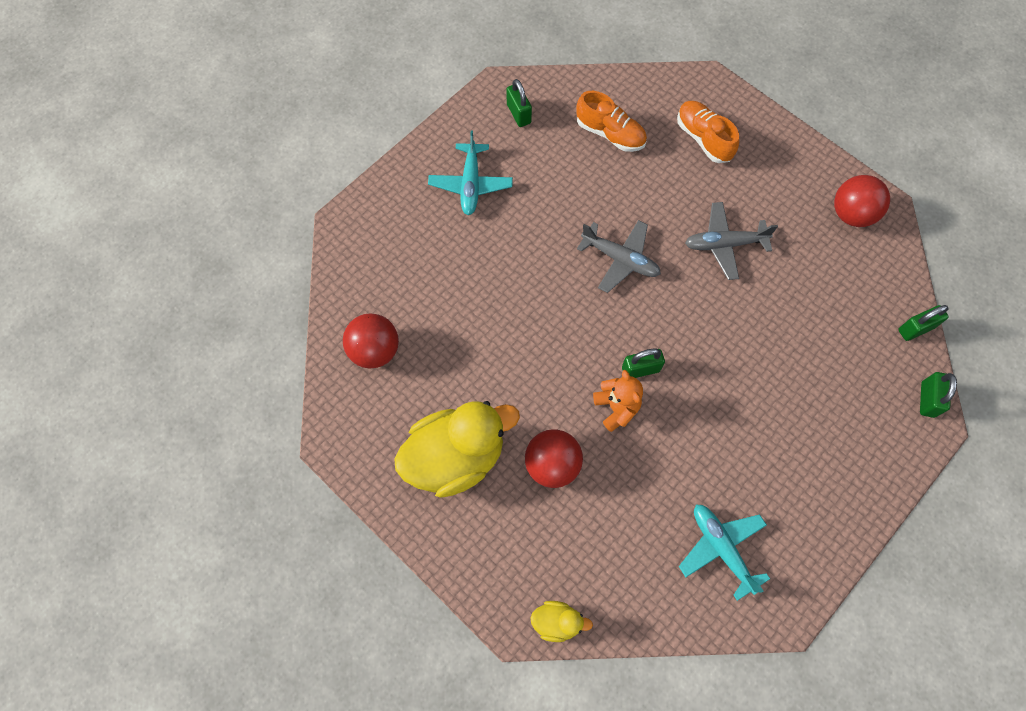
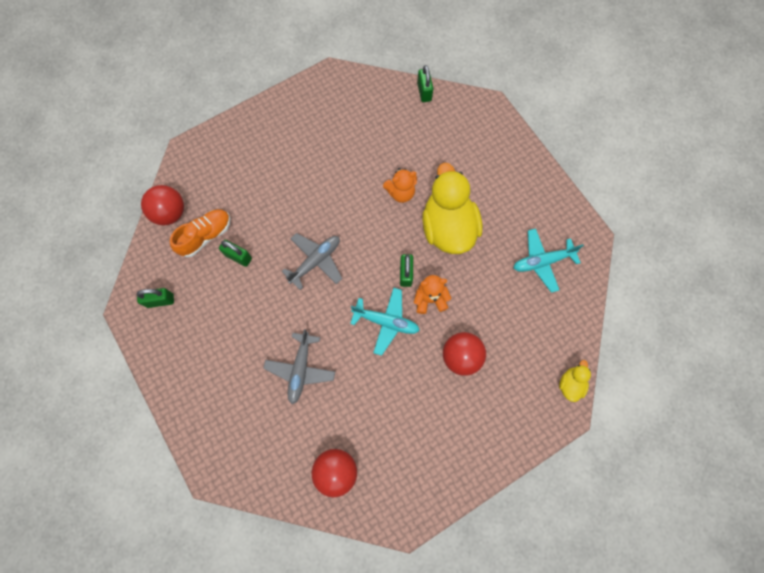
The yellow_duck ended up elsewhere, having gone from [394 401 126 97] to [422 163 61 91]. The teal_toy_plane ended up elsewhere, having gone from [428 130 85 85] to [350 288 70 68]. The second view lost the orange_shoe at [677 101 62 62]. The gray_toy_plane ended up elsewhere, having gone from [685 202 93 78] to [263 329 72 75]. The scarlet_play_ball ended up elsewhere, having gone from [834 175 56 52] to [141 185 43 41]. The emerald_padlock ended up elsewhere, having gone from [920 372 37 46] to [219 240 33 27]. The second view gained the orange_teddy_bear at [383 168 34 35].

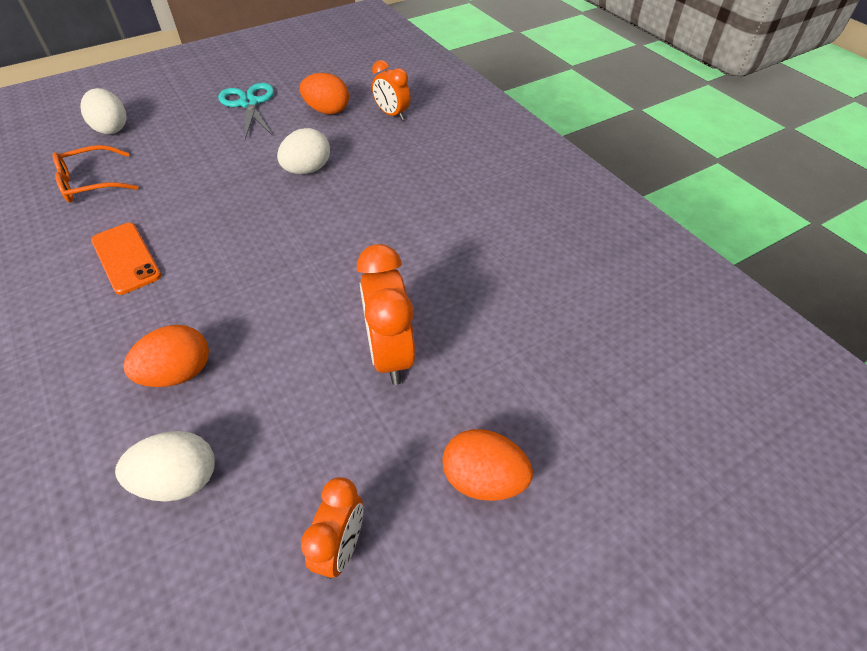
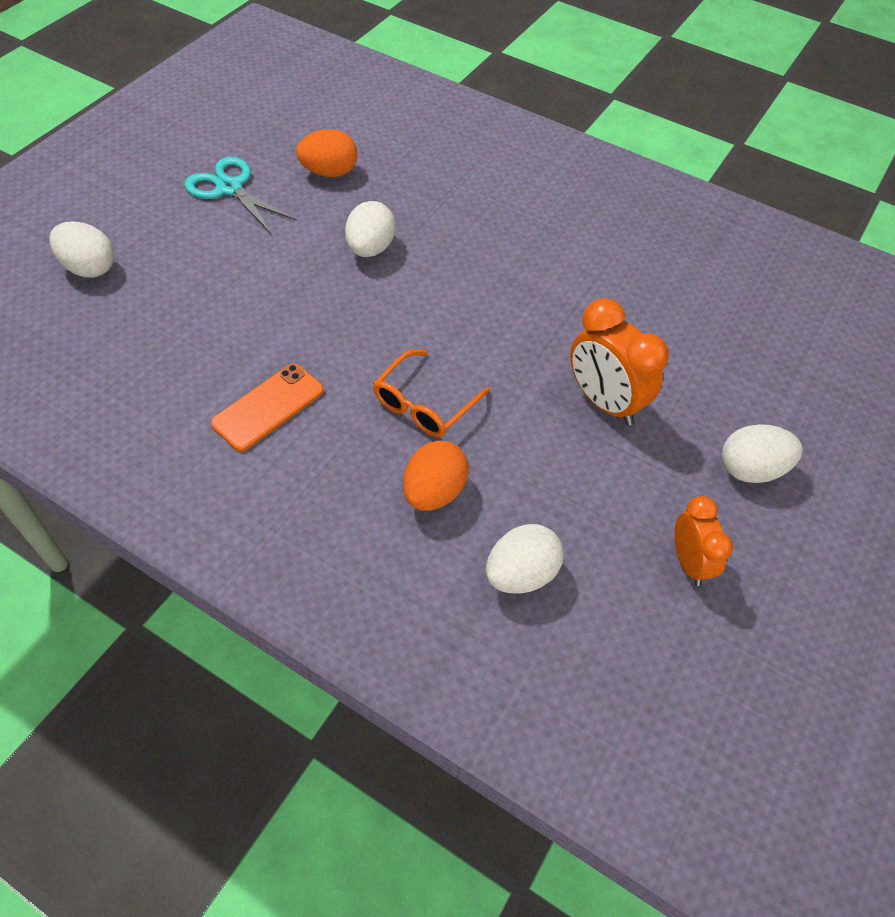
The orange_eyeglasses ended up elsewhere, having gone from [53 145 86 58] to [373 350 117 87]. The orange_mobile_phone at [91 223 71 72] ended up facing another way, 75 degrees counterclockwise from before. The second view lost the orange_bedside_clock at [372 60 39 60]. What was the orange_egg at [442 429 91 72] turned into the pure_white_egg at [722 424 81 59].

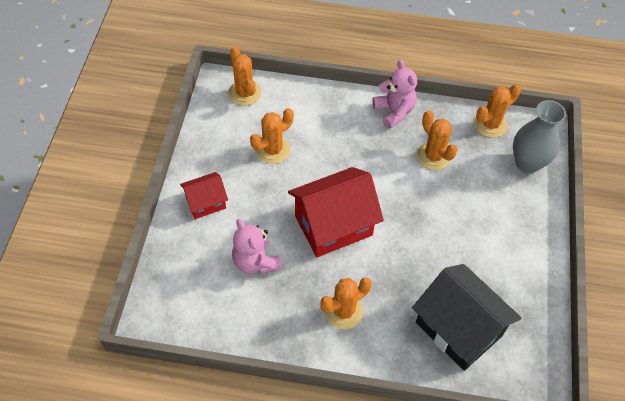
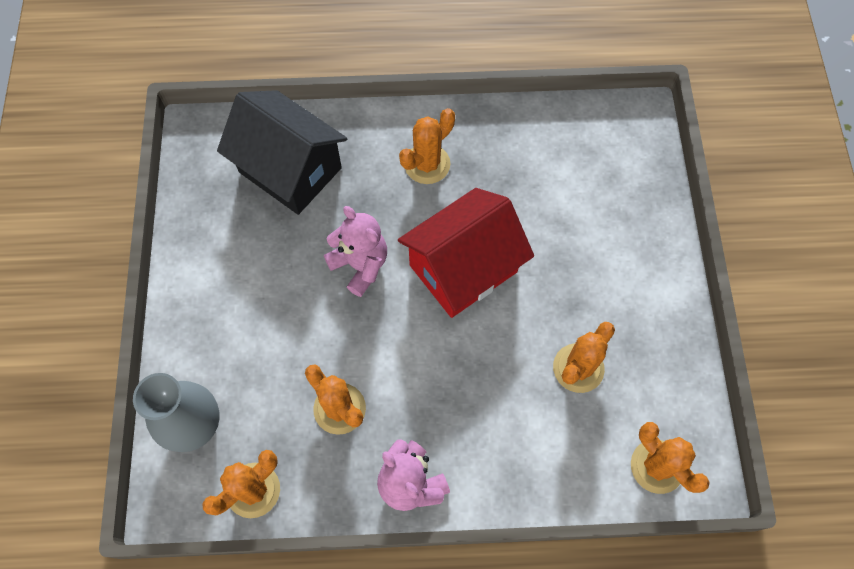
The second view lost the scarlet_cottage at [180 172 48 47]. The rosy_teddy_bear ended up elsewhere, having gone from [232 219 50 55] to [324 206 63 91].

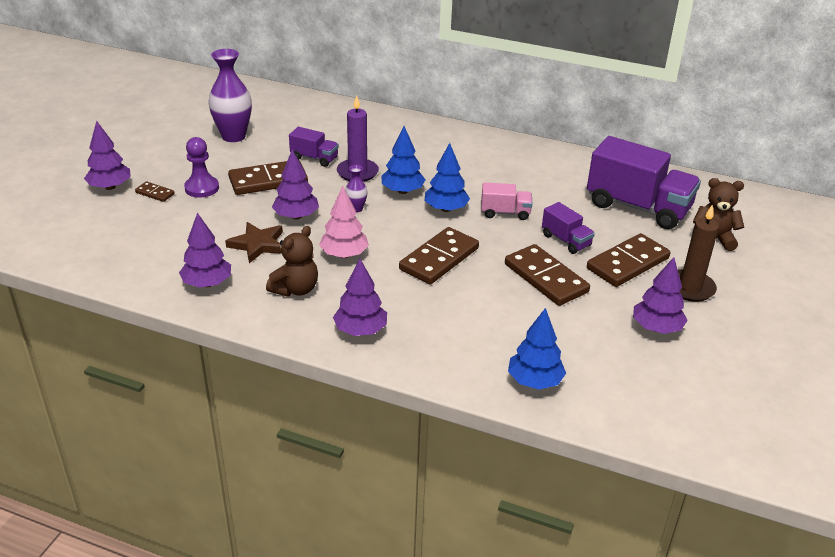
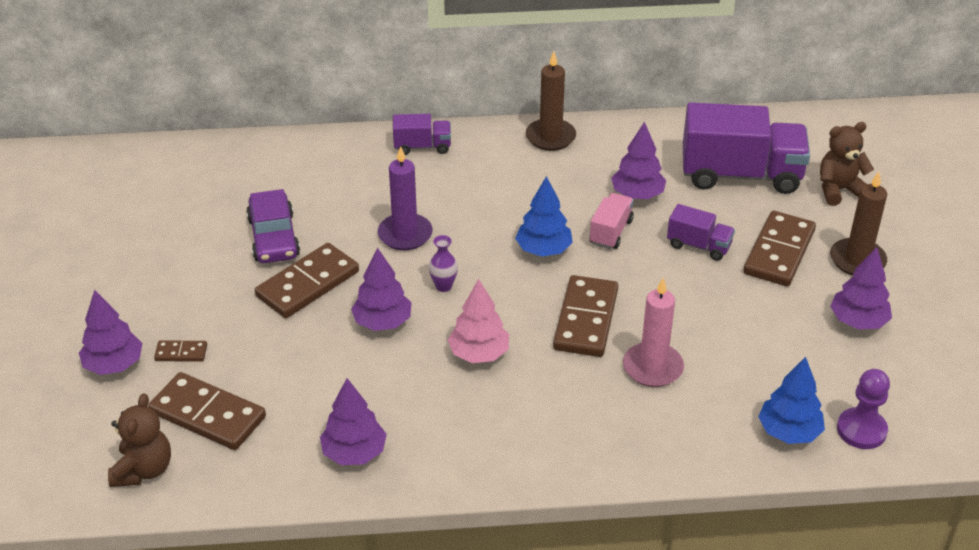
The purple_game_pawn ended up elsewhere, having gone from [184 137 35 61] to [837 369 53 80]. The second view lost the purple_vase at [208 49 44 93]. The second view lost the dark_brown_star at [225 222 58 41]. The dark_brown_teddy_bear ended up elsewhere, having gone from [266 226 52 71] to [108 393 63 94]. The purple_lorry ended up elsewhere, having gone from [289 127 50 40] to [393 114 58 41]. The purple_tree ended up elsewhere, having gone from [333 259 54 77] to [611 122 55 77]. The second view lost the cobalt_tree at [382 126 44 68]. The rosy_lorry at [481 182 51 38] ended up facing another way, 45 degrees counterclockwise from before. The dark_brown_domino ended up elsewhere, having gone from [505 244 85 62] to [148 372 118 78]. The second view gained the purple_toy_car at [246 189 54 74]. The second view gained the dark_brown_wax_candle at [526 52 50 99]. The second view gained the rosy_wax_candle at [623 278 61 109].

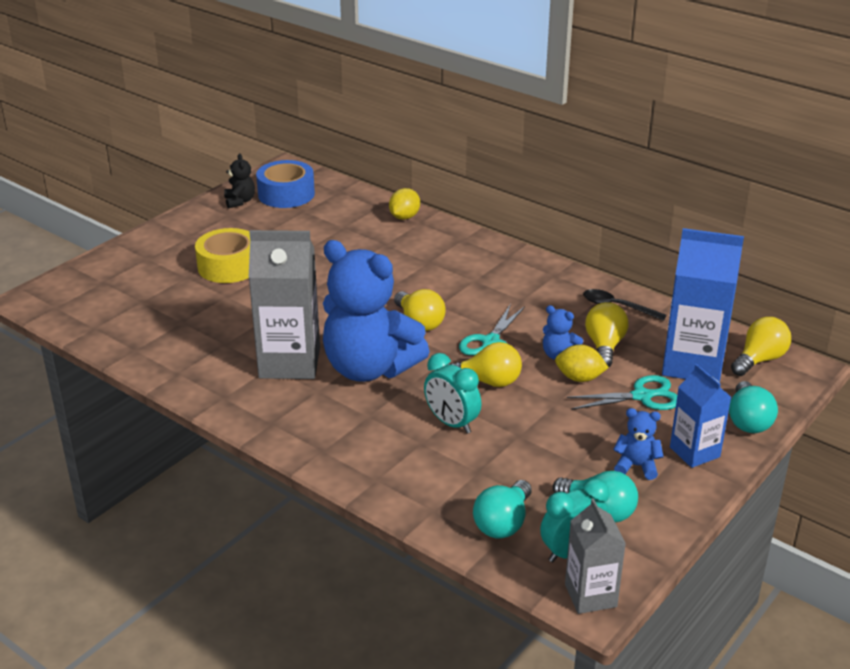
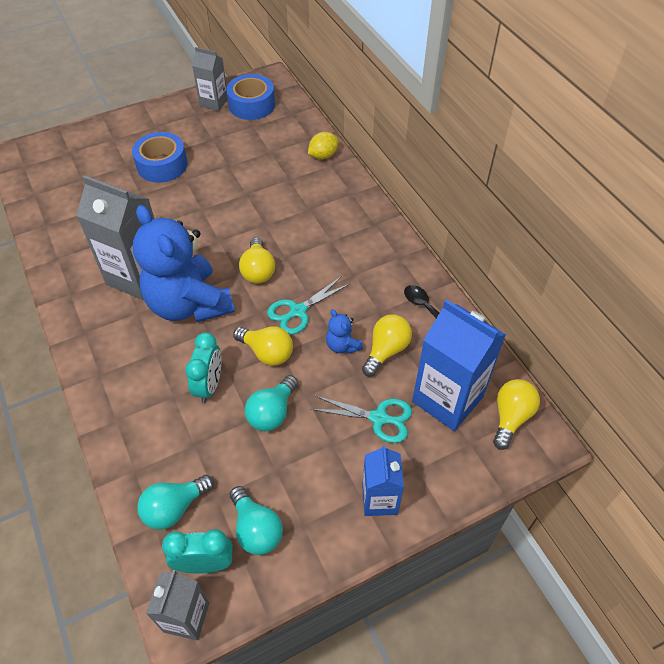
What was the yellow_roll_of_tape at [195 228 55 55] turned into the cobalt_roll_of_tape at [132 132 56 51]. Where the jet-black_teddy_bear stood at [224 154 31 54], the gray_juice_carton came to stand at [192 47 36 64]. The teal_bedside_clock at [424 353 58 81] ended up facing another way, 150 degrees counterclockwise from before. The second view lost the yellow_lemon at [555 345 54 37]. The second view lost the cobalt_teddy_bear at [613 408 51 72]. The teal_light_bulb ended up elsewhere, having gone from [729 381 49 52] to [245 375 53 56]. The yellow_light_bulb at [731 317 60 59] ended up facing another way, 45 degrees counterclockwise from before.

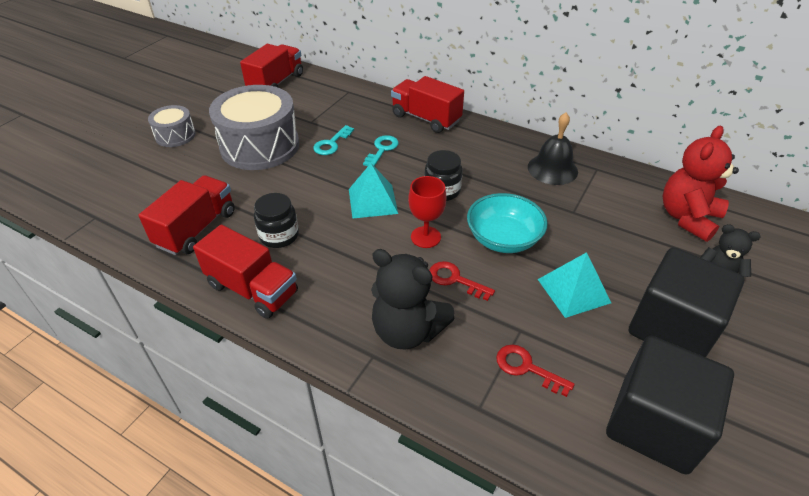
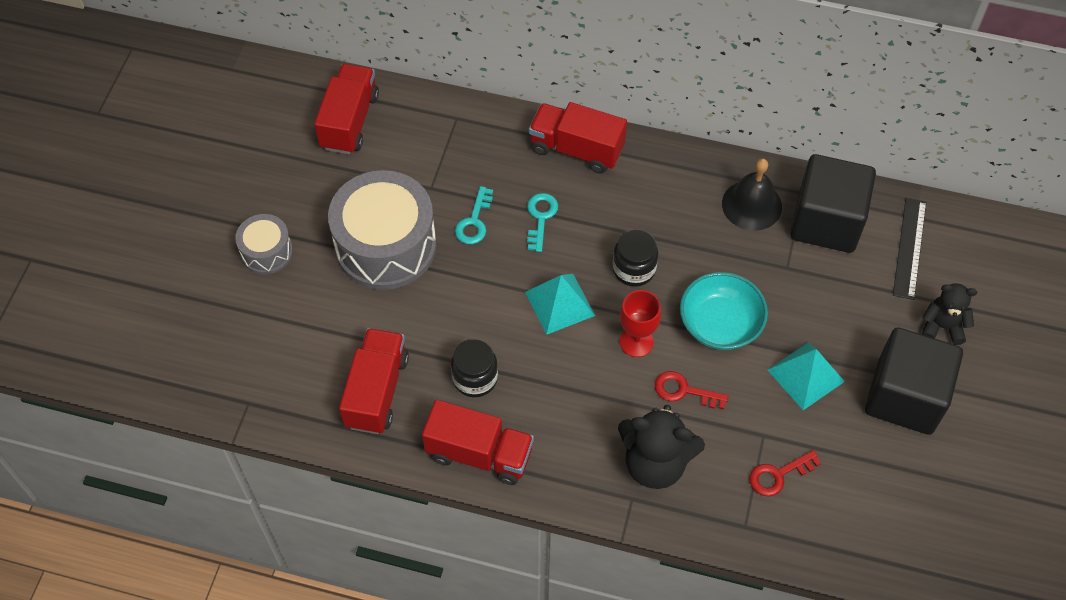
The scarlet_key at [496 345 79 52] ended up facing another way, 45 degrees counterclockwise from before. The jet-black_cube ended up elsewhere, having gone from [606 336 128 139] to [790 154 86 99]. Where the scarlet_teddy_bear stood at [663 126 76 116], the jet-black_straightedge came to stand at [893 198 33 102].

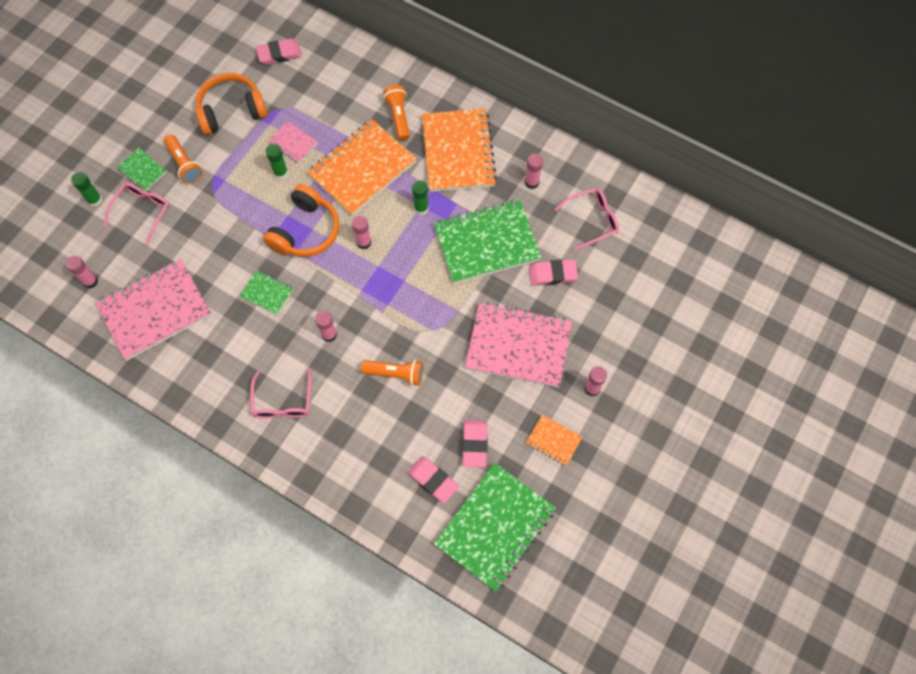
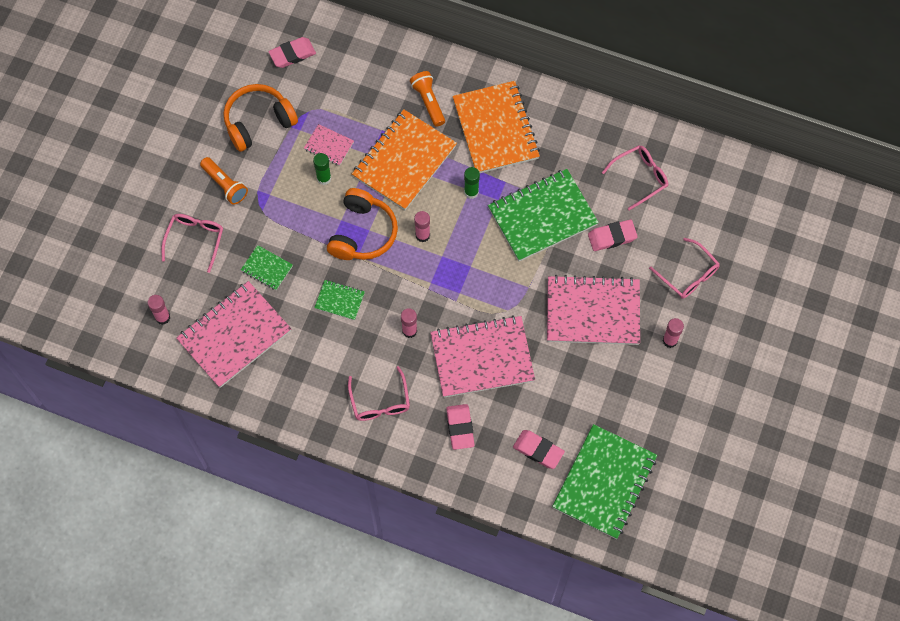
The second view lost the emerald_stick_of_glue at [71 172 31 35]. The emerald_notepad ended up elsewhere, having gone from [116 148 51 43] to [241 245 52 45]. Where the orange_torch stood at [361 360 63 26], the rosy_notepad came to stand at [430 315 105 83]. The rosy_pencil_eraser ended up elsewhere, having gone from [462 420 26 47] to [446 404 29 46]. The second view lost the rosy_stick_of_glue at [525 154 18 35]. The second view lost the orange_notepad at [526 415 56 51]. The second view gained the rosy_eyeglasses at [649 238 71 61].

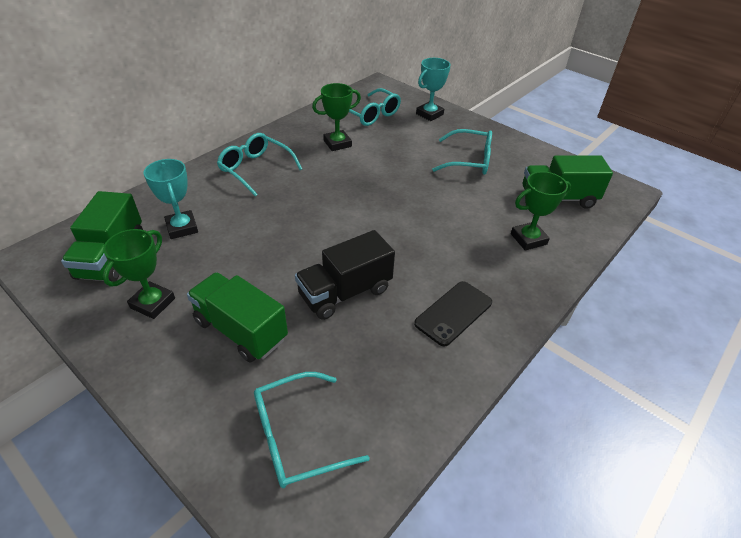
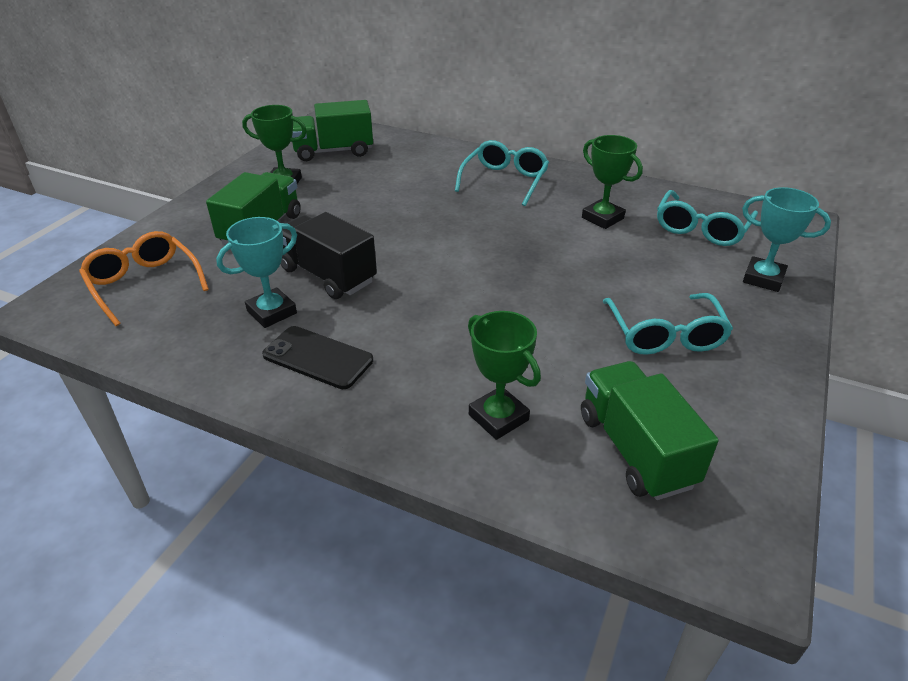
The teal_award_cup ended up elsewhere, having gone from [144 159 54 80] to [216 217 81 111]. What was the teal_eyeglasses at [254 372 116 116] turned into the orange_eyeglasses at [79 231 130 95].

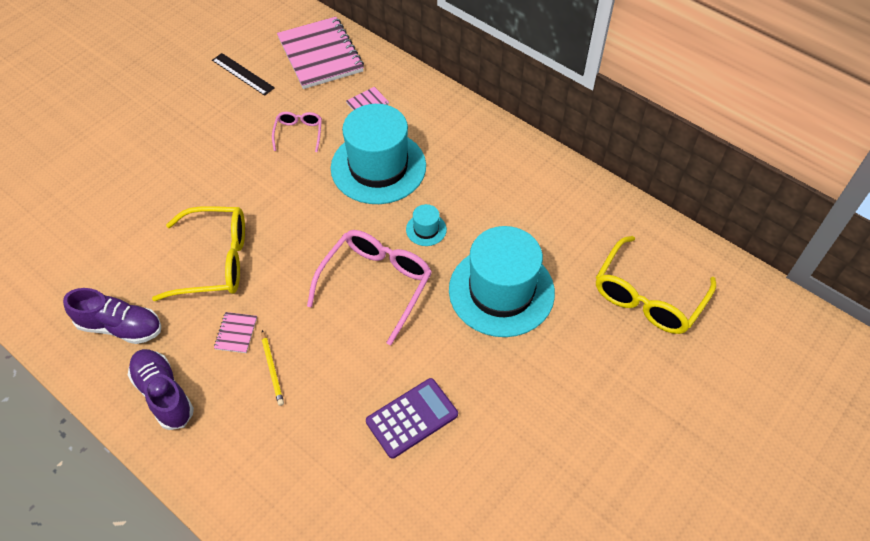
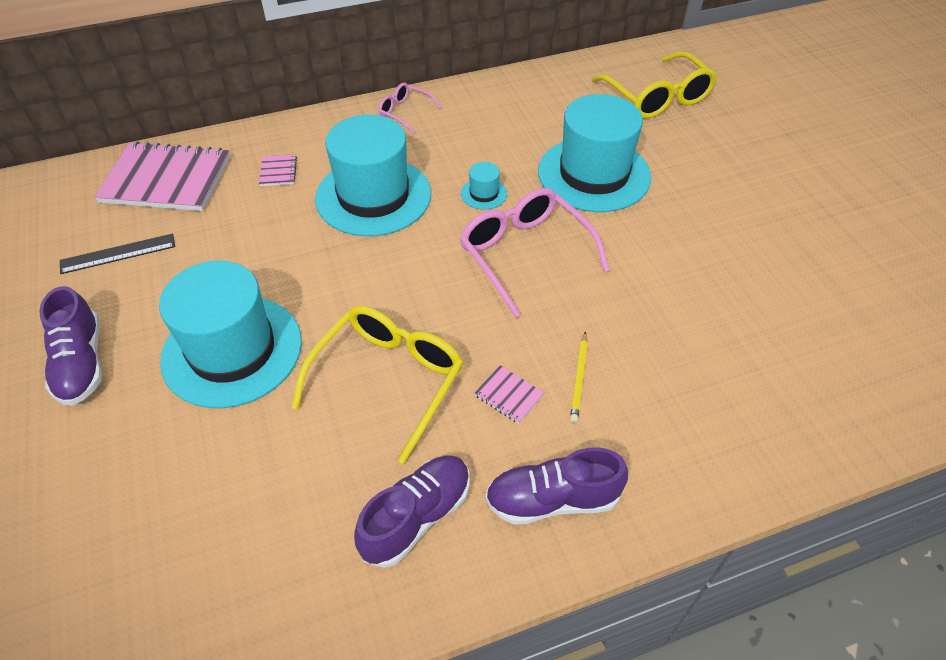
The yellow_wooden_pencil at [262 330 22 76] ended up facing another way, 90 degrees clockwise from before. The rosy_eyeglasses ended up elsewhere, having gone from [272 112 50 40] to [378 83 63 50]. The second view lost the purple_pocket_calculator at [366 378 92 81]. The second view gained the purple_shoe at [39 286 63 120]. The second view gained the teal_top_hat at [159 261 143 147].

